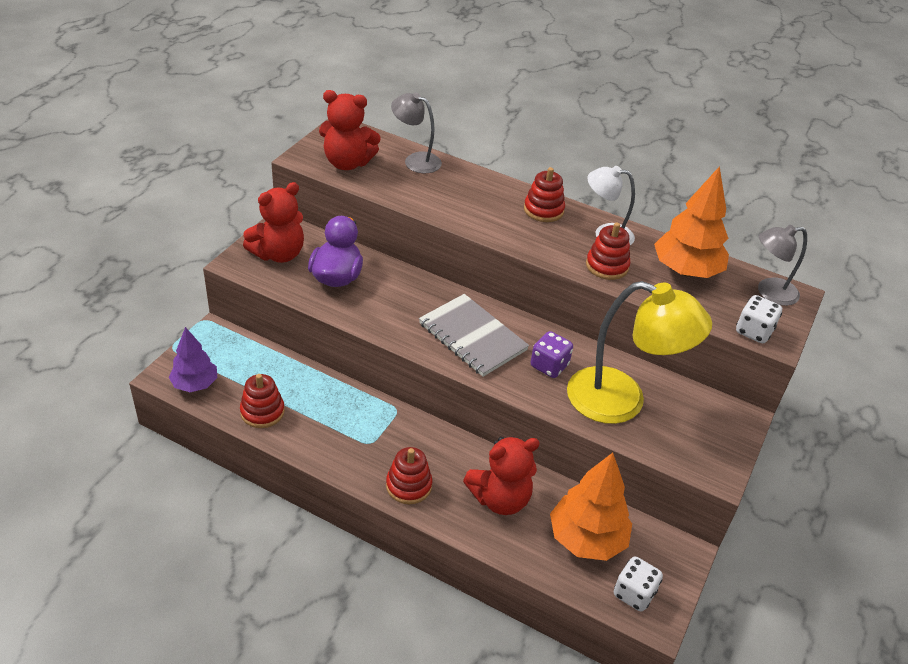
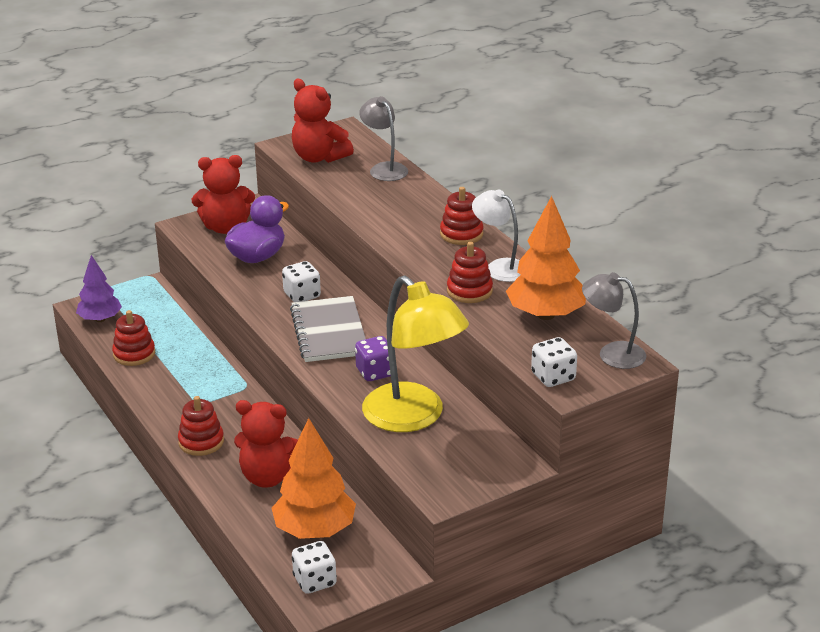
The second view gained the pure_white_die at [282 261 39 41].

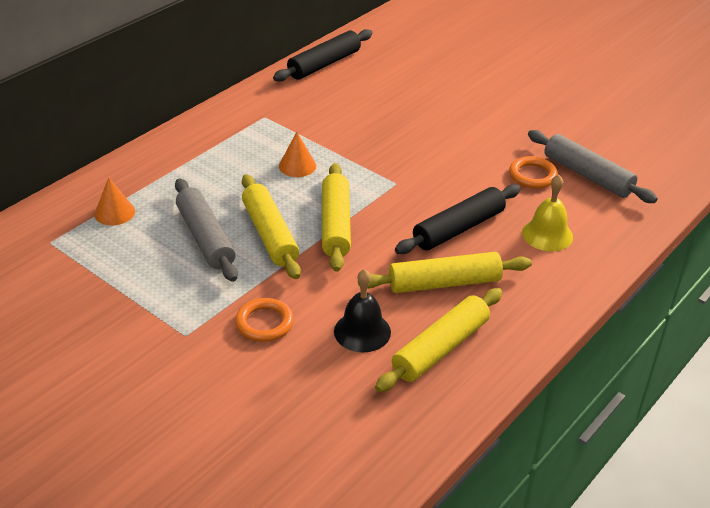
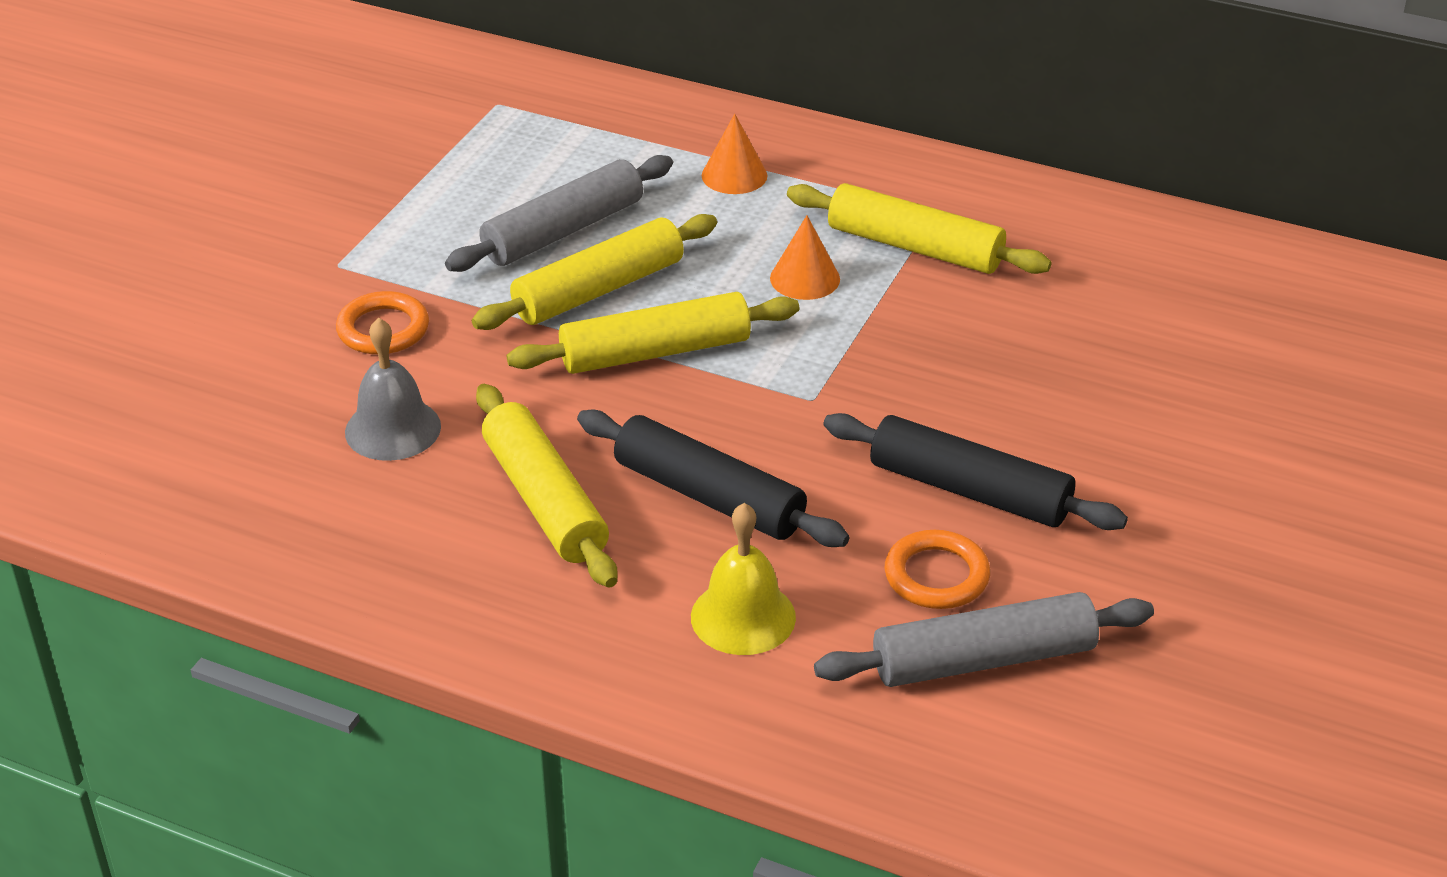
The orange_cone_shape ended up elsewhere, having gone from [94 177 41 49] to [702 114 65 80]. The jet-black_dough_roller ended up elsewhere, having gone from [273 29 99 53] to [824 413 304 117]. What was the jet-black_school_bell at [334 269 57 84] turned into the gray_school_bell at [345 318 96 143]. The yellow_dough_roller ended up elsewhere, having gone from [375 288 127 104] to [787 183 265 91]. The gray_dough_roller at [528 130 130 73] ended up facing another way, 45 degrees clockwise from before.

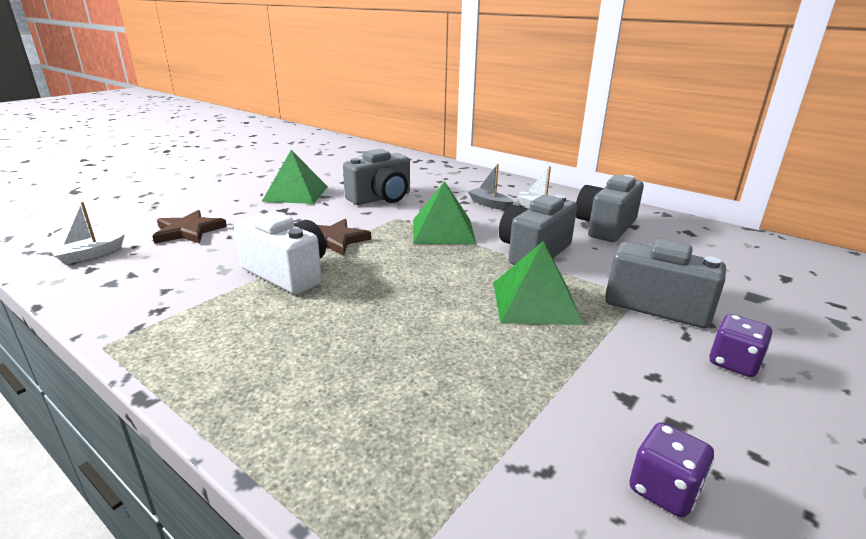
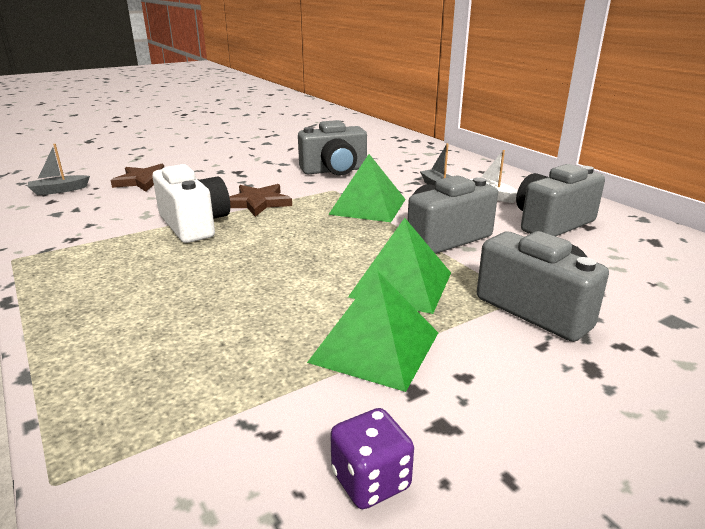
What was the pure_white_toy_boat at [50 202 75 63] turned into the gray_toy_boat at [28 144 62 51]. The emerald_solid_pyramid ended up elsewhere, having gone from [262 150 66 54] to [307 271 131 121]. The second view lost the purple_die at [709 314 64 63].

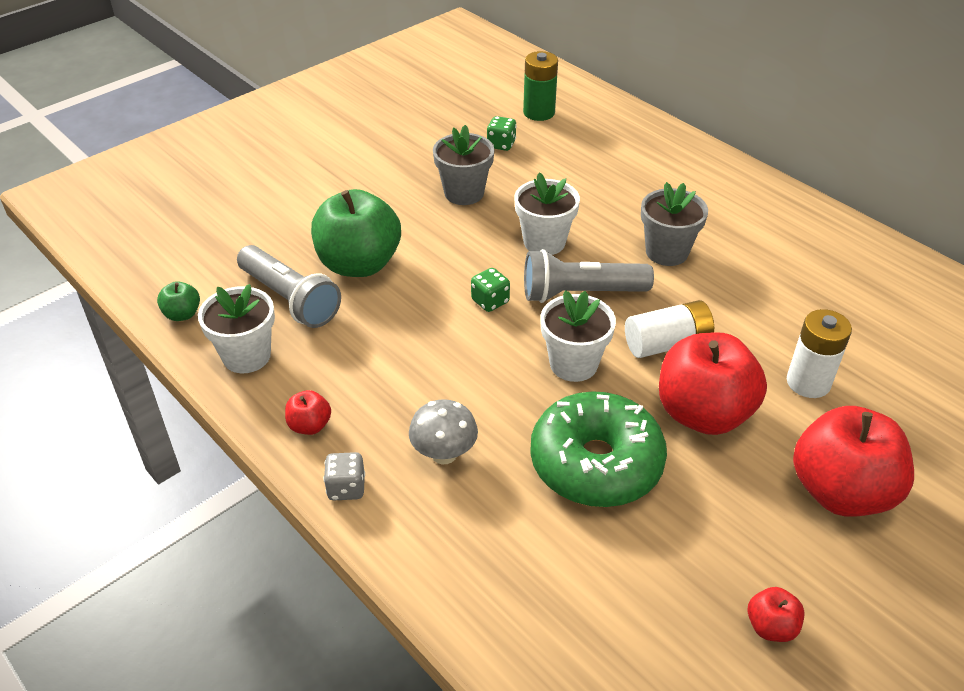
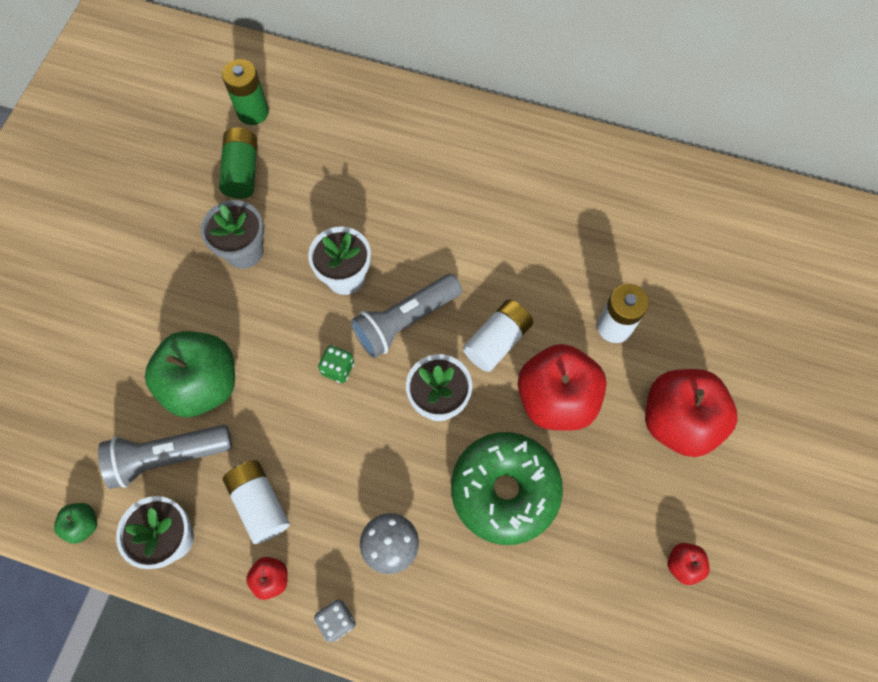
The gray_torch at [237 245 104 83] ended up facing another way, 150 degrees clockwise from before. Where the emerald_die stood at [487 116 30 35], the emerald_battery came to stand at [219 128 38 71]. The second view lost the gray_potted_plant at [641 182 67 84]. The second view gained the pure_white_battery at [223 460 67 84].

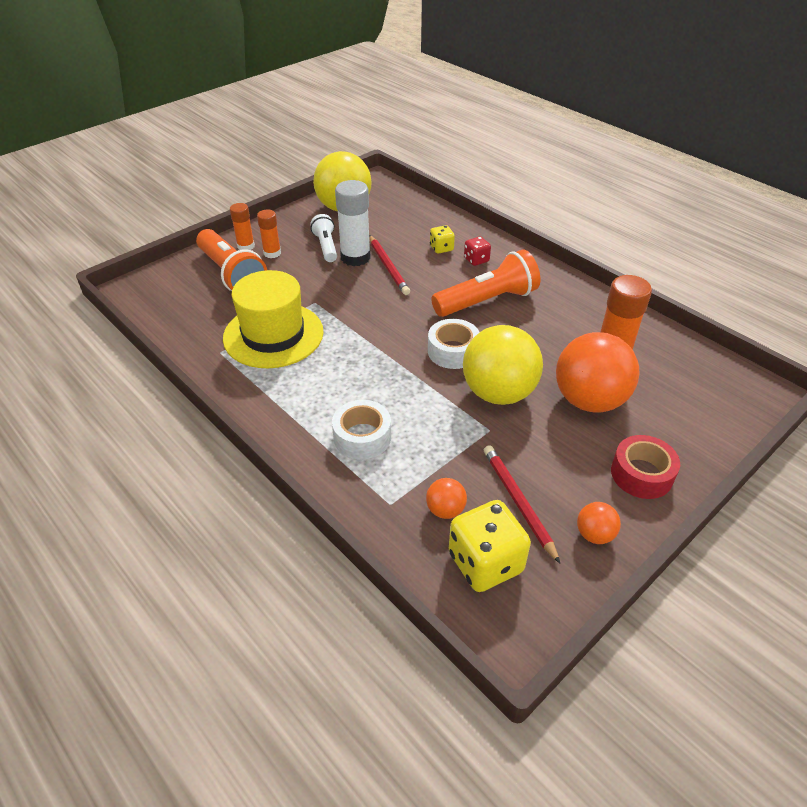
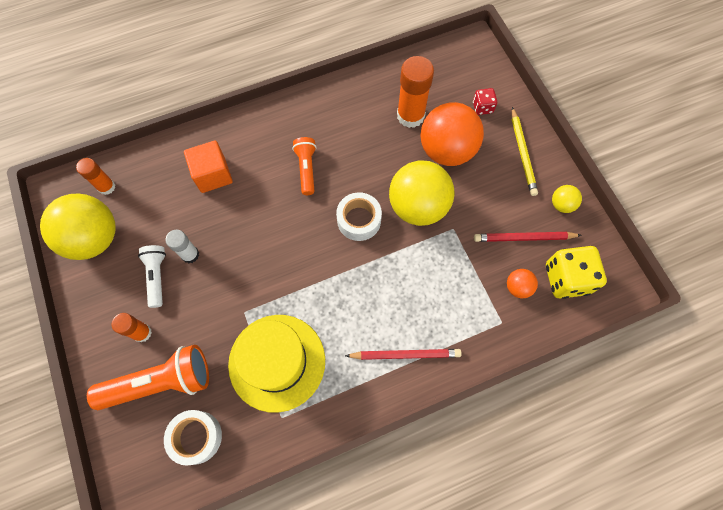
The orange_stick_of_glue ended up elsewhere, having gone from [230 203 25 47] to [76 158 39 37]. The pure_white_torch at [311 214 26 48] ended up facing another way, 75 degrees clockwise from before. The pure_white_roll_of_tape ended up elsewhere, having gone from [332 400 59 59] to [164 410 58 56]. The size of the pure_white_stick_of_glue at [335 180 36 86] changed by a factor of 0.58. The scarlet_wooden_pencil ended up elsewhere, having gone from [369 235 41 60] to [345 349 117 11]. Where the yellow_die stood at [430 225 25 29], the orange_cube came to stand at [184 140 49 53]. The size of the orange_torch at [431 249 109 68] changed by a factor of 0.58. The scarlet_die ended up elsewhere, having gone from [464 236 27 30] to [473 88 24 27]. What was the orange_play_ball at [577 502 44 42] turned into the yellow_play_ball at [552 185 30 28]. Where the scarlet_roll_of_tape stood at [611 435 69 64], the yellow_wooden_pencil came to stand at [512 107 26 89].

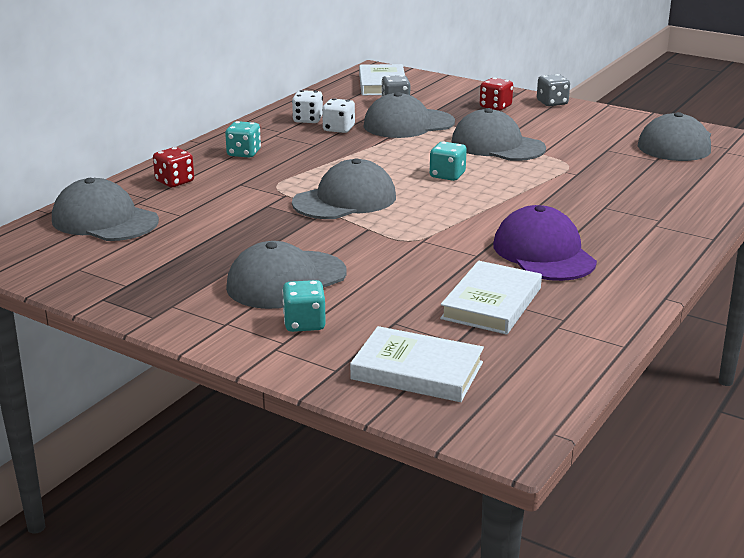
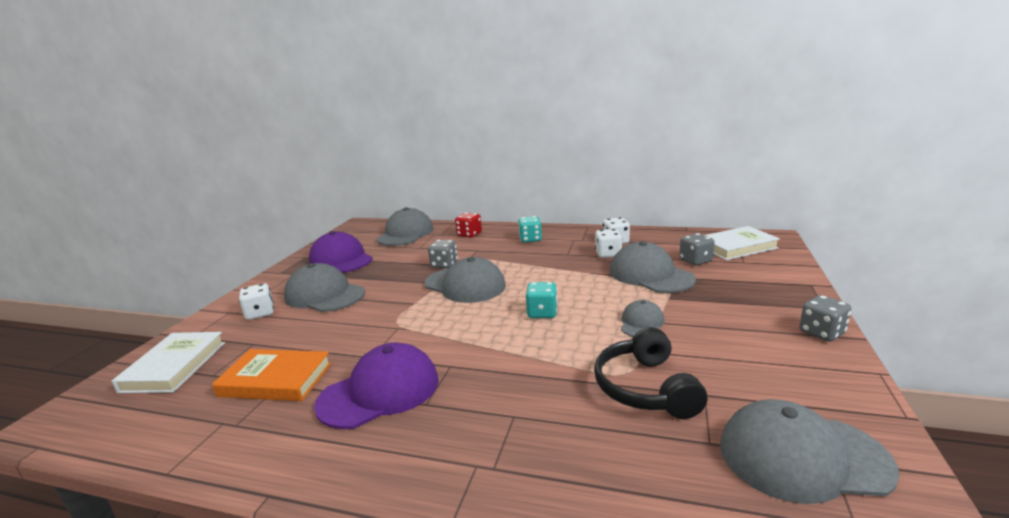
What was the teal_die at [282 280 44 52] turned into the pure_white_die at [239 283 35 37]. What was the pure_white_book at [440 261 102 74] turned into the orange_book at [212 349 120 52]. The size of the gray_baseball_cap at [451 108 95 53] changed by a factor of 0.55. The second view lost the scarlet_die at [480 78 33 33]. The second view gained the purple_baseball_cap at [309 231 64 42]. The second view gained the gray_die at [428 240 30 28]. The second view gained the jet-black_headset at [594 327 113 92].

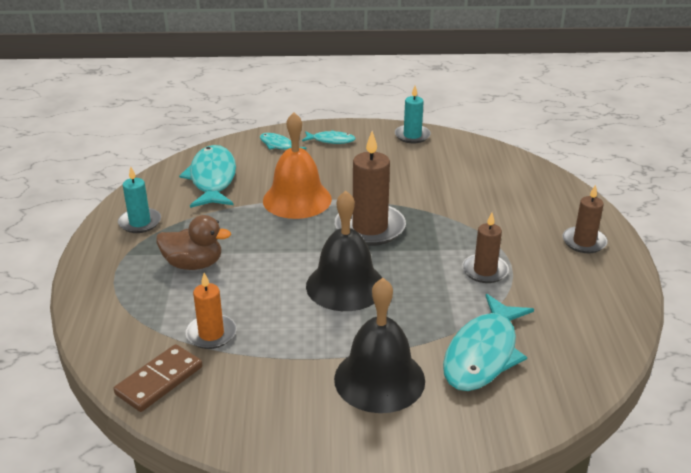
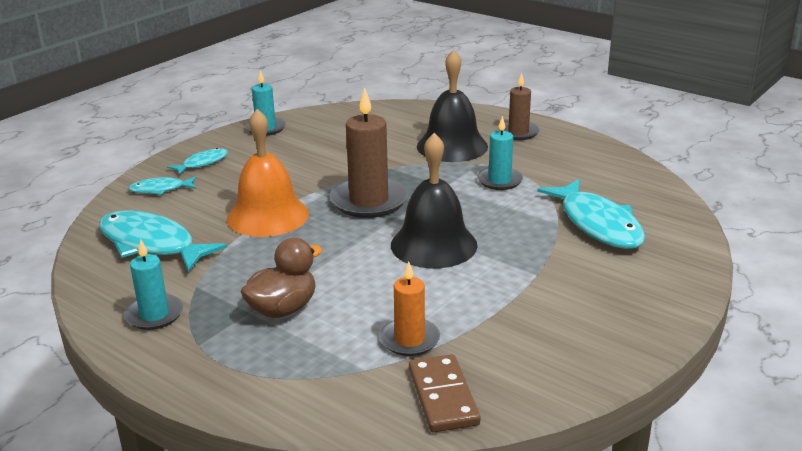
The jet-black_school_bell ended up elsewhere, having gone from [334 278 91 135] to [417 50 71 112]. What was the dark_brown_wax_candle at [462 213 47 70] turned into the teal_wax_candle at [477 116 46 74].

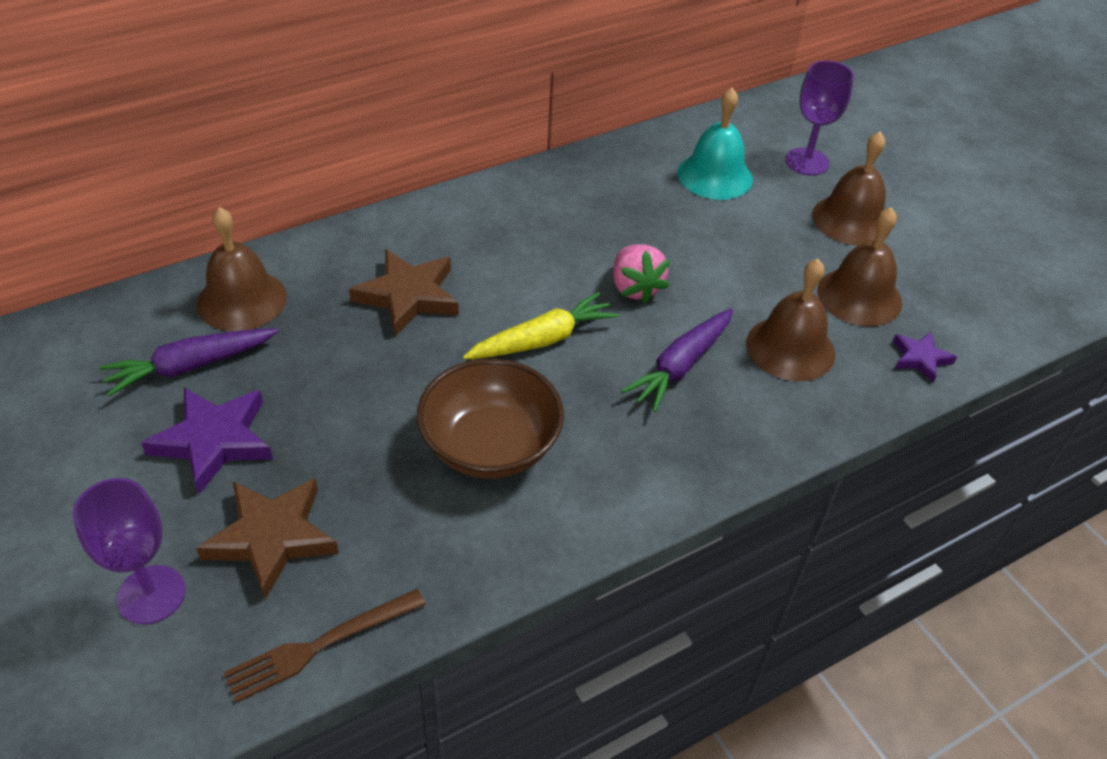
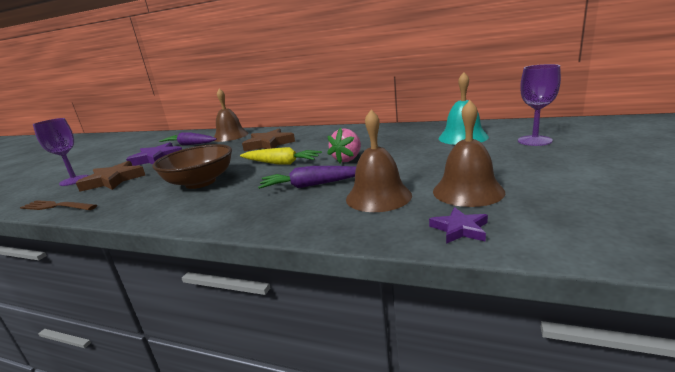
The second view lost the dark_brown_school_bell at [812 132 78 114].

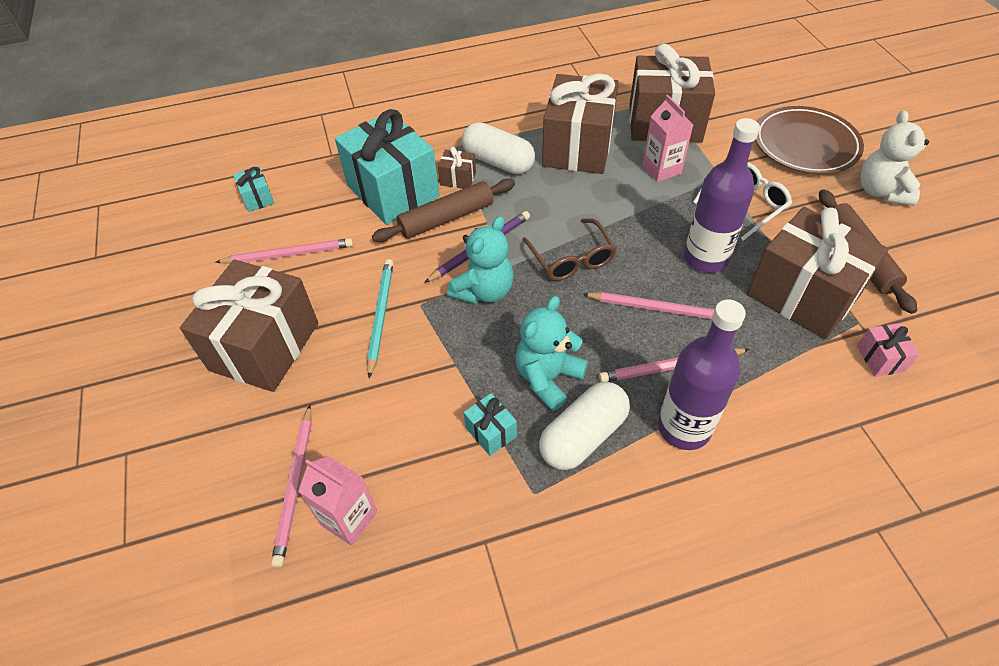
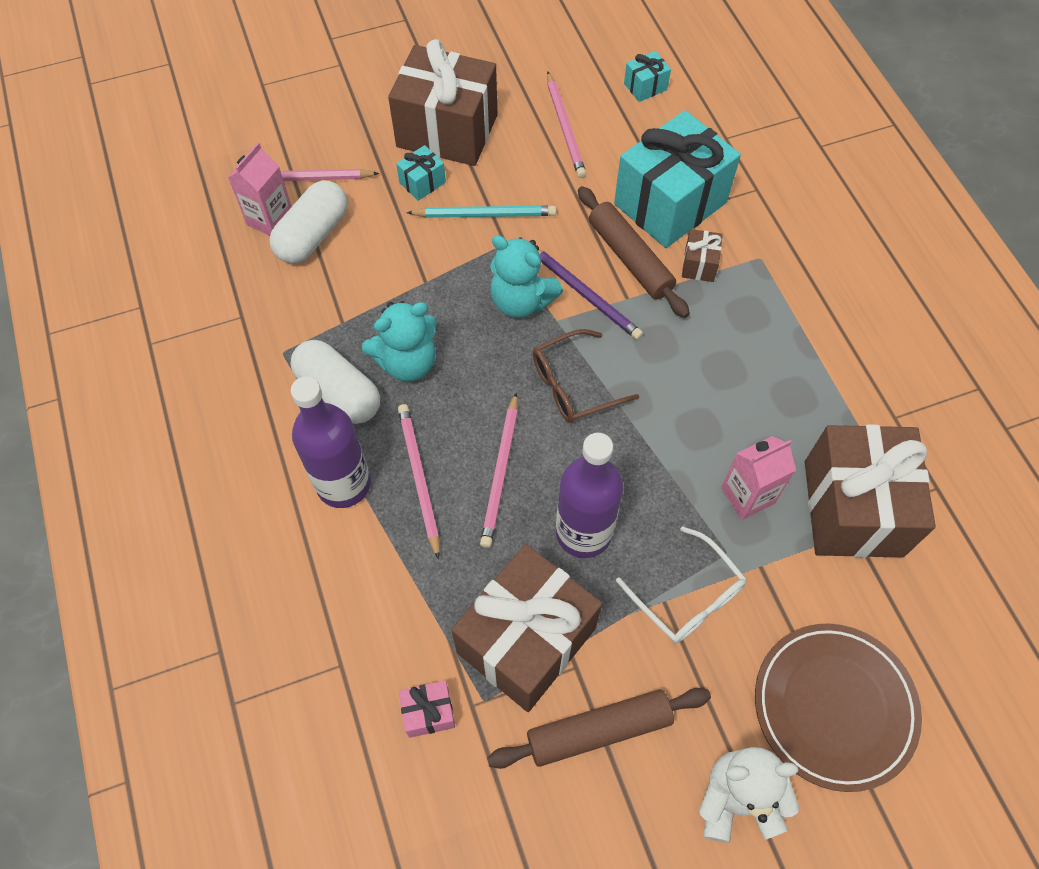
The pure_white_pill ended up elsewhere, having gone from [462 122 73 53] to [269 181 78 83]. The teal_gift ended up elsewhere, having gone from [463 393 54 63] to [396 145 50 56]. The teal_teddy_bear at [515 296 73 115] ended up facing another way, 120 degrees clockwise from before. The second view lost the dark_brown_gift at [542 73 77 101].

